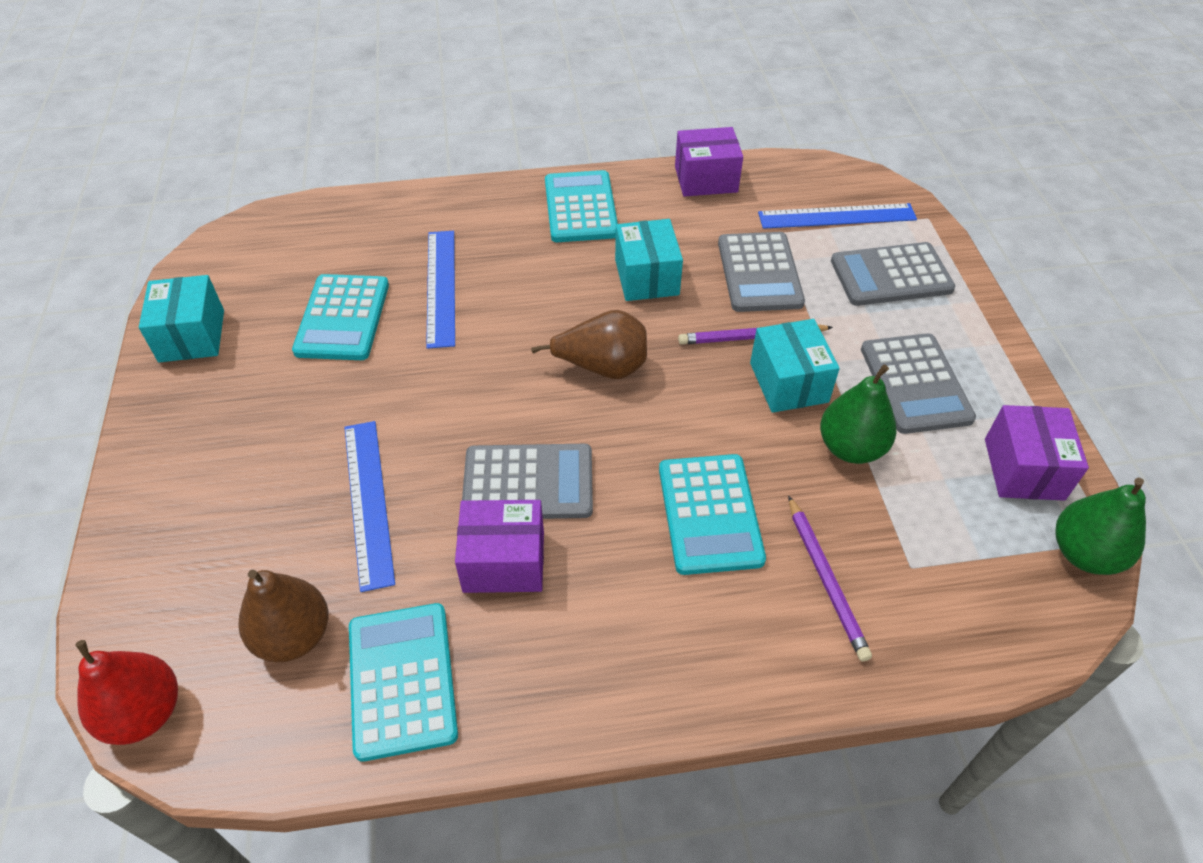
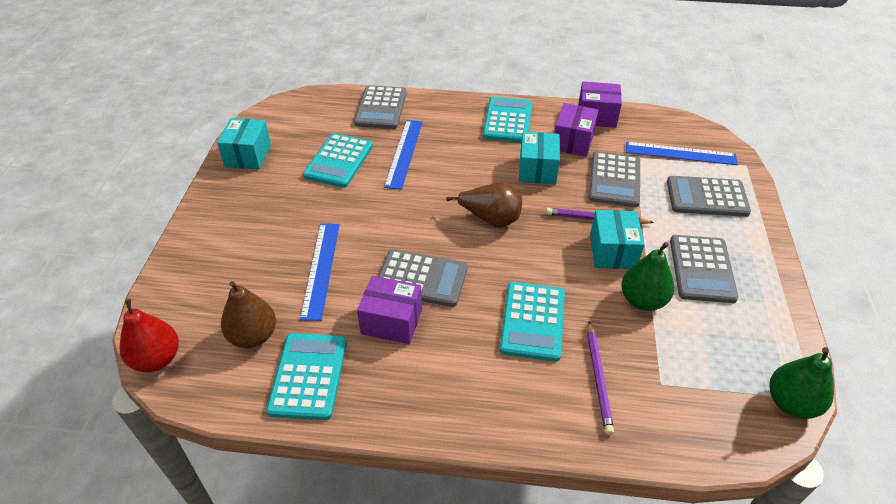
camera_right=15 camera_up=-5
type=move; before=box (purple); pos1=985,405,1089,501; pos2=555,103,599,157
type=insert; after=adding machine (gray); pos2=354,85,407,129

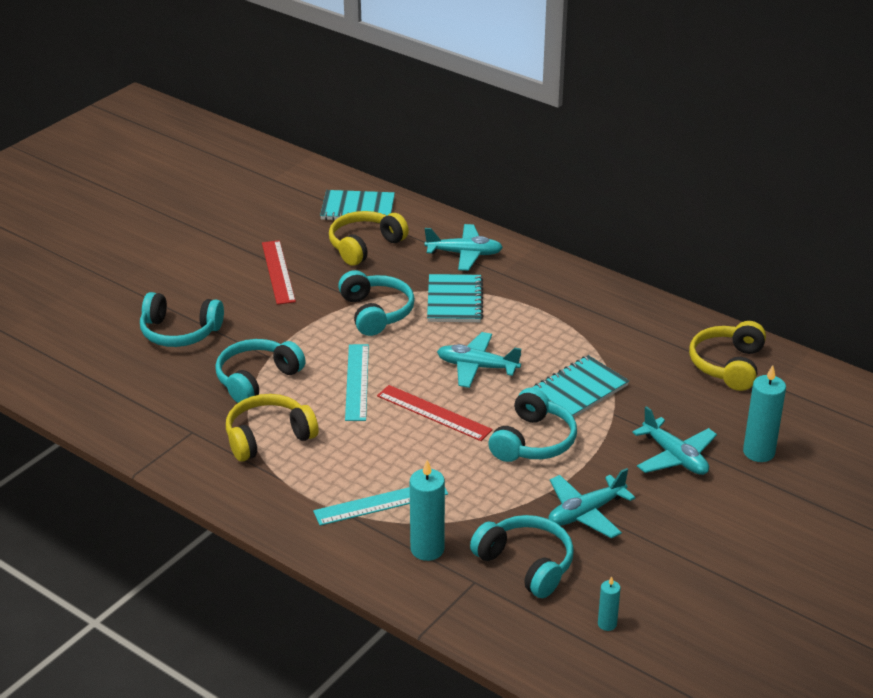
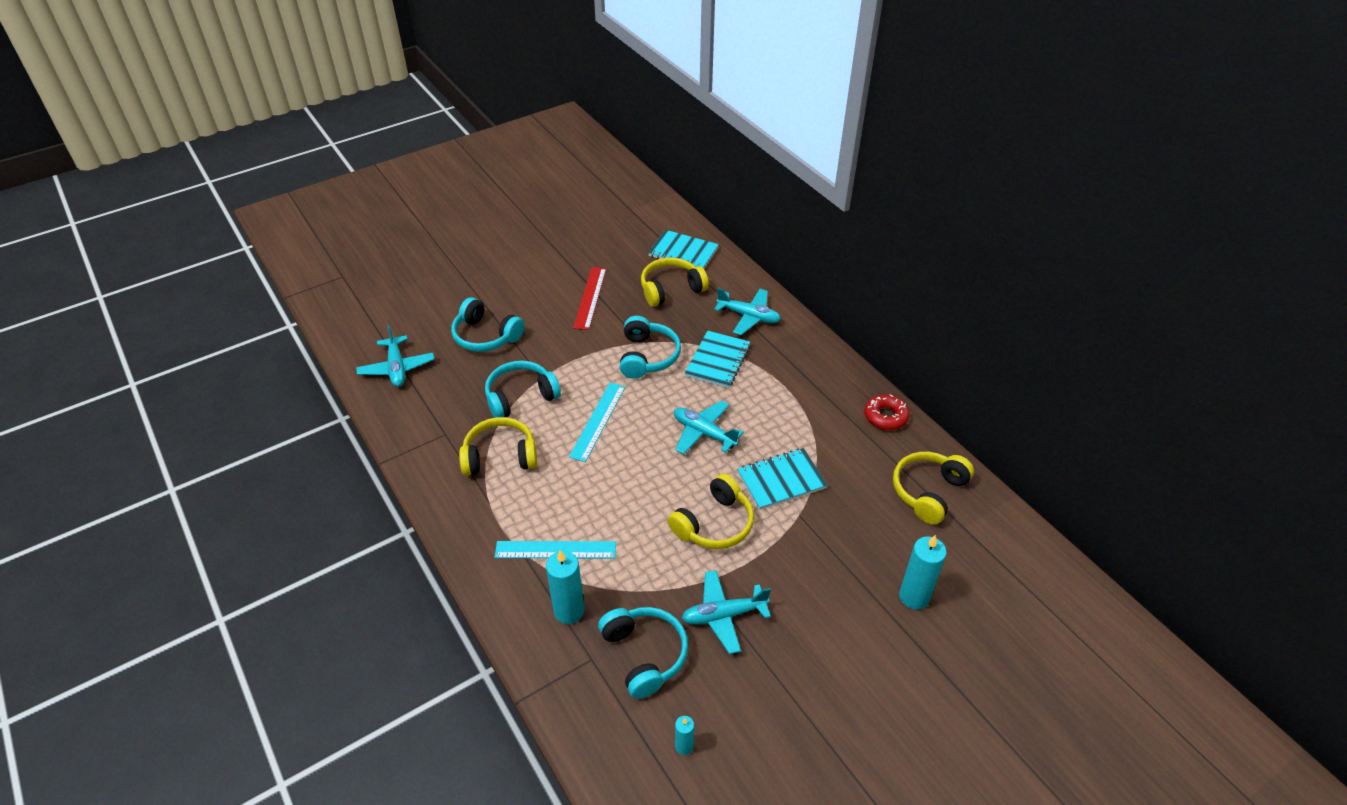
camera_right=20 camera_up=10
type=delete; before=ruler (scarlet); pos1=377,385,493,441
type=recolor; before=over-ear headphones (teal); after=over-ear headphones (yellow); pos1=489,388,577,462; pos2=668,474,754,549
type=move; before=aeroplane (teal); pos1=632,406,717,475; pos2=356,325,435,387
type=insert; after=donut (scarlet); pos2=864,394,909,430

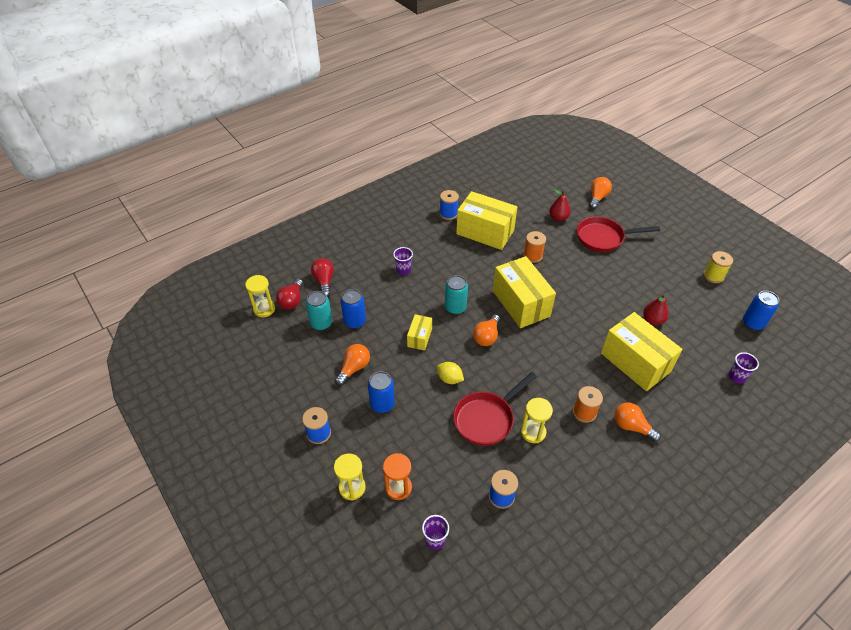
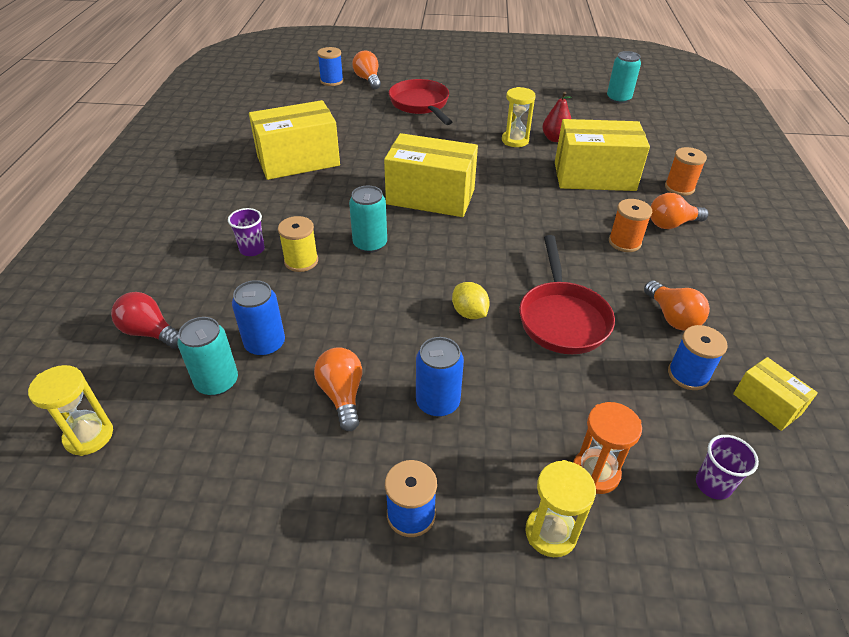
camera_right=-50 camera_up=-5
type=delete; before=bulb (scarlet); pos1=276,279,303,310
type=move; before=box (yellow); pos1=407,314,432,351; pos2=733,357,818,431
type=rotate; before=lemon (yellow); pos1=437,362,464,384; pos2=452,282,490,319; turn=75
type=move; before=spool (royal blue); pos1=440,190,459,220; pos2=317,47,344,86
type=move; before=bulb (bright orange); pos1=473,314,500,346; pos2=644,280,710,331
type=move; before=sand timer (yellow); pos1=521,398,553,443; pos2=502,87,536,147
type=move; before=spool (bright orange); pos1=523,231,546,263; pos2=665,147,707,196
type=delete; before=toy pear (scarlet); pos1=549,190,571,221
type=rotate; before=frying pan (scarlet); pos1=577,216,660,252; pos2=389,79,452,125; turn=120
type=move; before=spool (yellow); pos1=704,251,733,283; pos2=278,216,318,272
type=delete; before=beaker (purple); pos1=728,352,759,383
type=recolor; before=soda can (royal blue); after=soda can (teal); pos1=743,291,779,330; pos2=607,51,641,103

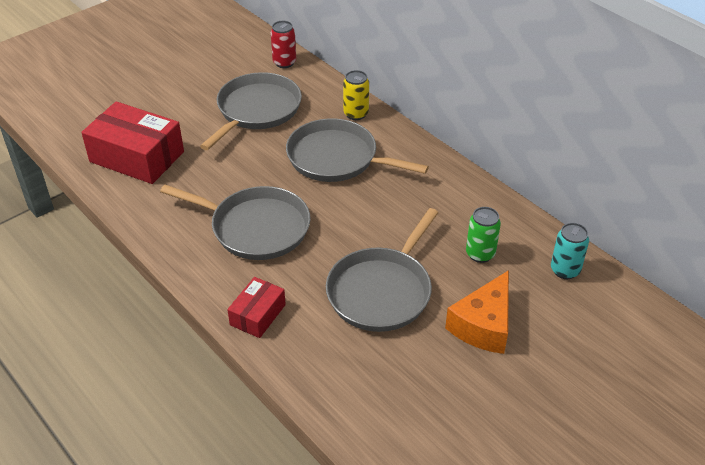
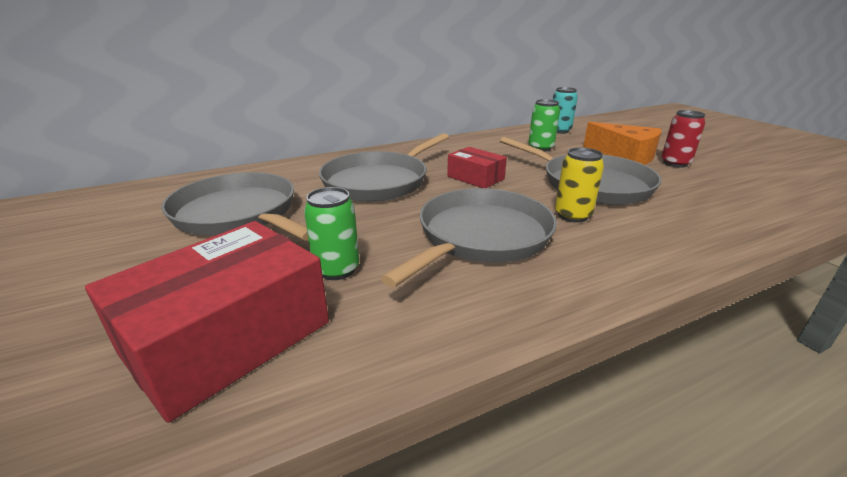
camera_right=-75 camera_up=-15
type=move; before=box (scarlet); pos1=227,277,286,338; pos2=447,147,507,188
type=move; before=soda can (scarlet); pos1=271,21,296,68; pos2=661,110,705,168
type=move; before=soda can (yellow); pos1=343,70,369,120; pos2=555,147,604,223
type=insert; after=soda can (emerald); pos2=304,187,359,280

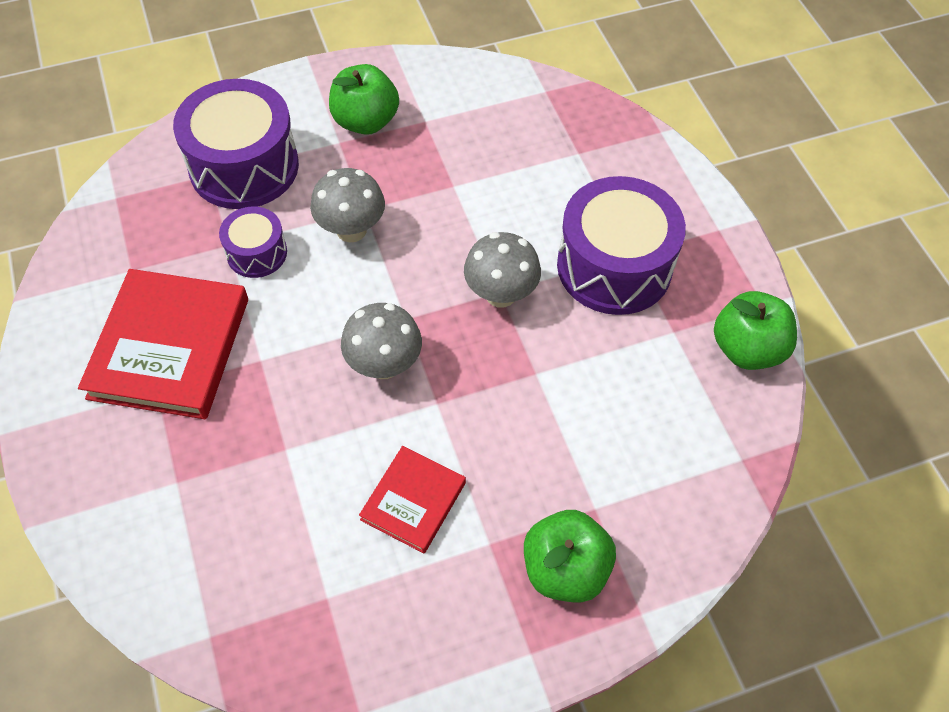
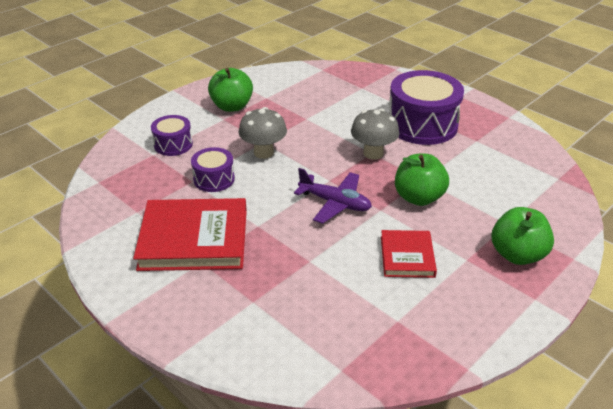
camera_right=-25 camera_up=-20
type=rotate; before=hardcover (scarlet); pos1=78,269,248,419; pos2=133,198,247,271; turn=-75
type=resize; before=snare drum (purple); pos1=173,79,299,209; pos2=151,115,193,156; scale=0.52
type=replace; before=fungus (gray); after=aeroplane (purple); pos1=341,303,422,379; pos2=294,168,372,224
type=move; before=apple fruit (emerald); pos1=714,291,797,370; pos2=395,154,449,206

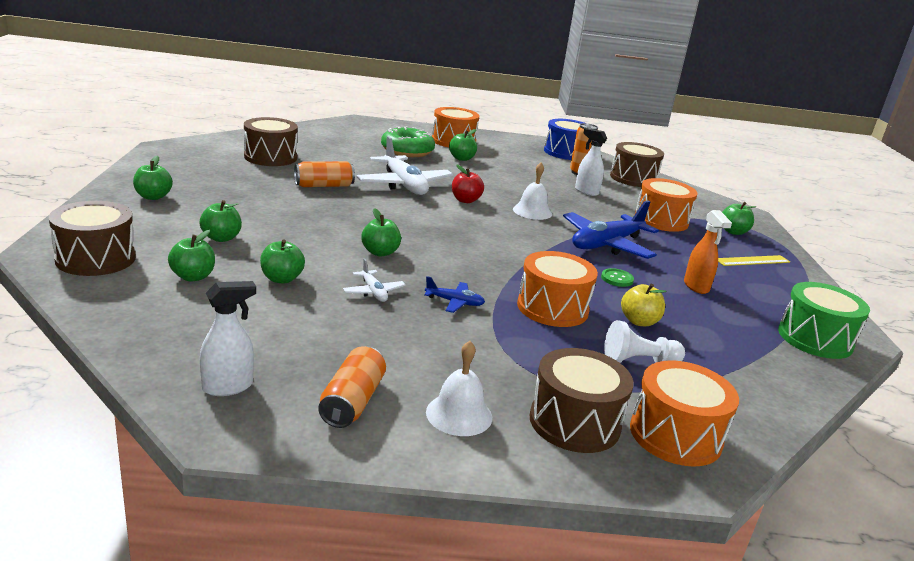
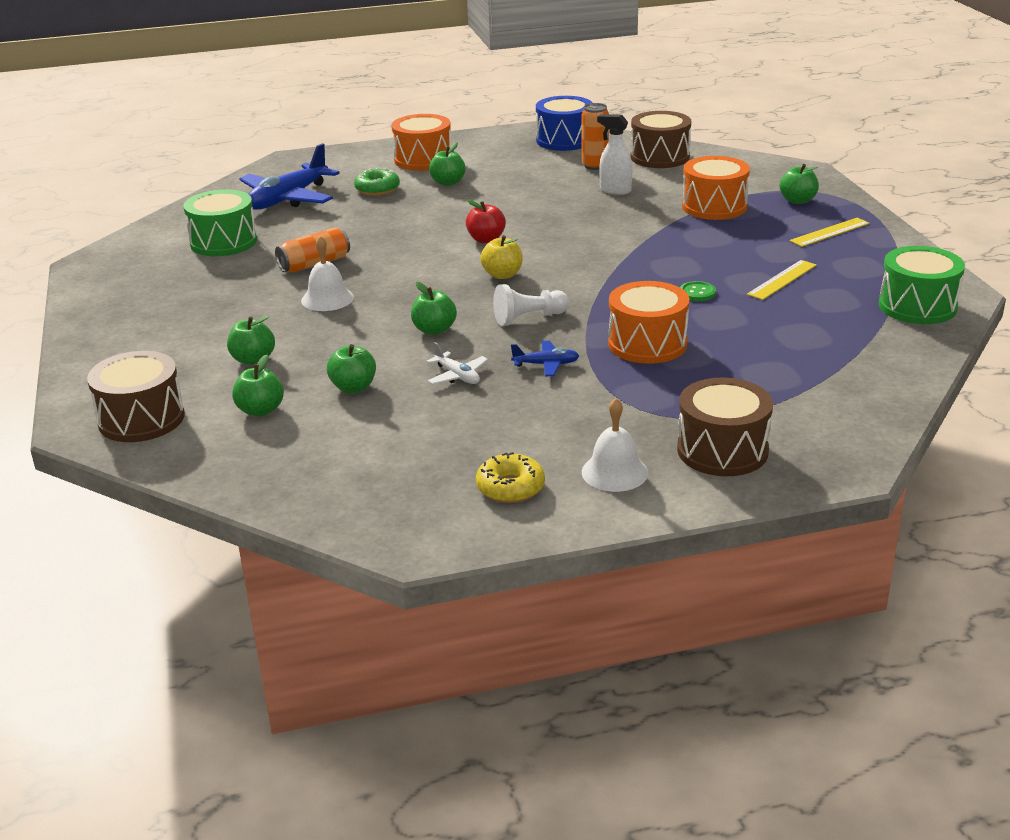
camera_right=-10 camera_up=5
type=delete; before=apple fruit (emerald); pos1=133,156,173,200
type=delete; before=spray cleaner (snow-white); pos1=200,281,256,396
type=recolor; before=snare drum (brown); after=snare drum (emerald); pos1=244,117,298,166; pos2=183,189,257,256
type=replace; before=soda can (bright orange); after=donut (yellow); pos1=318,346,386,428; pos2=476,452,545,503
type=delete; before=aeroplane (snow-white); pos1=356,136,453,195
type=resize; before=donut (emerald); pos1=381,127,435,157; pos2=354,168,400,196; scale=0.65
type=move; before=hand bell (snow-white); pos1=513,163,552,220; pos2=301,236,354,311
type=move; before=aeroplane (royal blue); pos1=563,200,659,259; pos2=239,143,340,209
type=move; before=pawn (snow-white); pos1=604,320,685,363; pos2=493,284,569,326
type=move; before=apple fruit (yellow); pos1=621,284,666,326; pos2=480,235,523,279
type=delete; before=snare drum (bright orange); pos1=630,360,739,467
type=replace; before=spray cleaner (bright orange); after=ruler (yellow); pos1=684,210,732,294; pos2=747,260,817,300

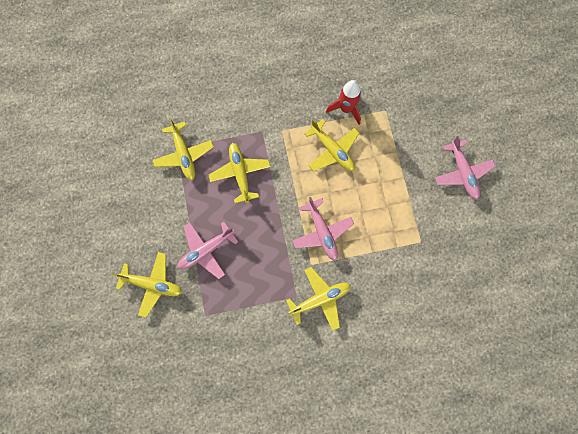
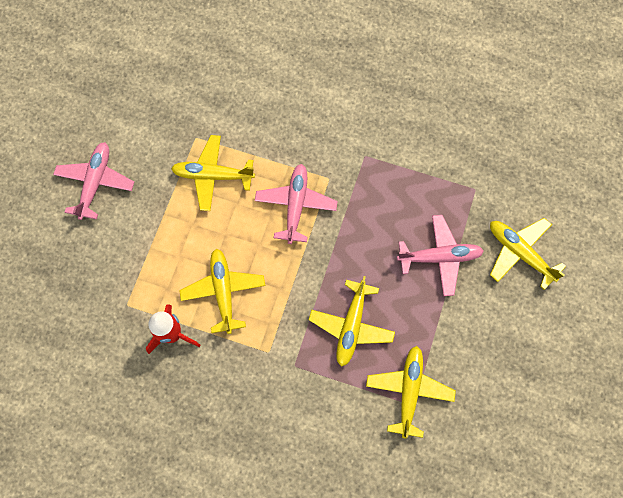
camera_right=-150 camera_up=-5
type=move; before=aeroplane (yellow); pos1=286,267,351,331; pos2=171,135,255,211

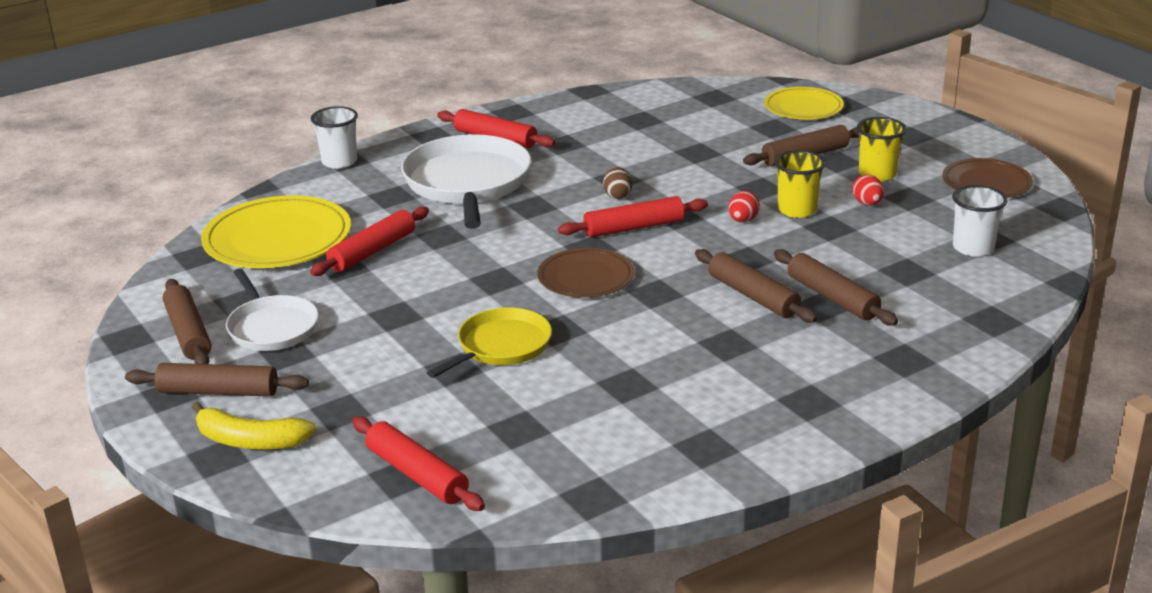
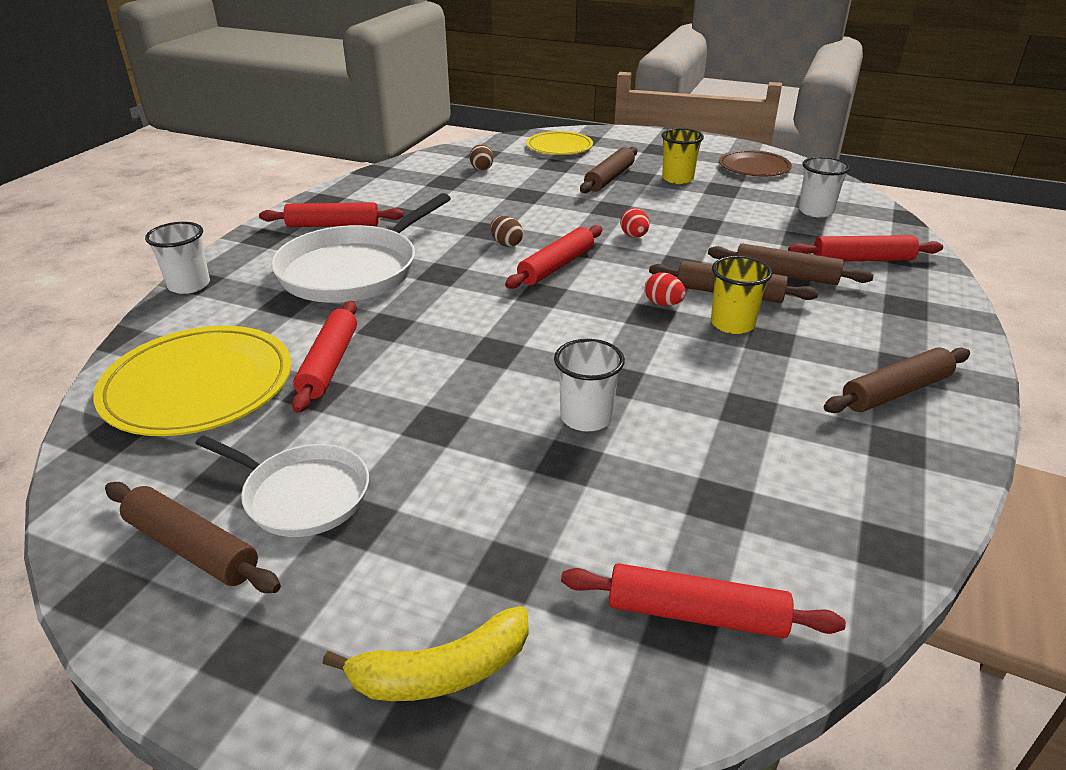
camera_right=-35 camera_up=5
type=move; before=dough roller (brown); pos1=125,363,309,397; pos2=824,347,970,413
type=rotate; before=frying pan (snow-white); pos1=401,134,531,229; pos2=271,193,451,303; turn=-105
type=replace; before=frying pan (yellow); after=beaker (snow-white); pos1=427,307,552,378; pos2=554,339,625,432
type=delete; before=flat dish (brown); pos1=537,248,634,298
type=move; before=beaker (yellow); pos1=774,150,826,218; pos2=711,256,772,334
type=move; before=egg shape (scarlet); pos1=852,174,884,205; pos2=645,272,686,306
type=insert; after=egg shape (brown); pos2=470,144,493,171
type=insert; after=dough roller (scarlet); pos2=788,235,943,261

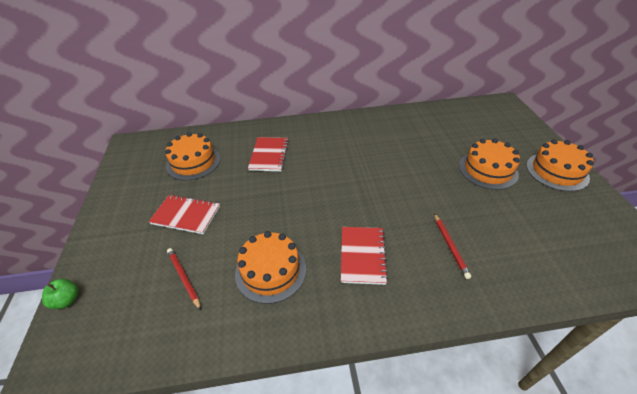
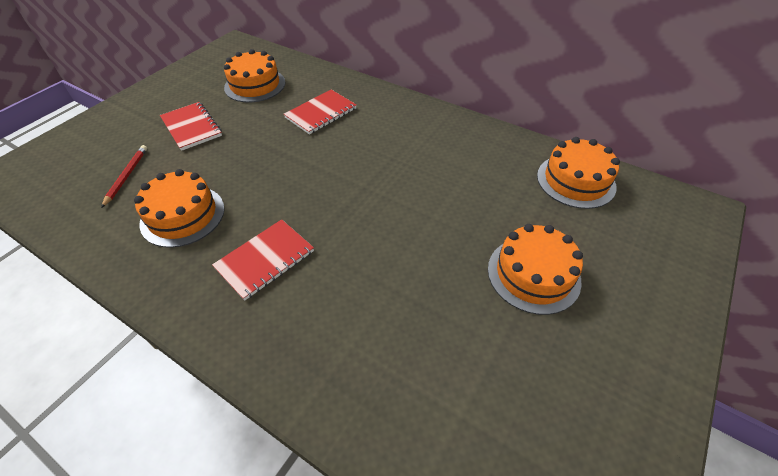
camera_right=40 camera_up=5
type=delete; before=apple fruit (emerald); pos1=42,279,78,309
type=delete; before=wooden pencil (scarlet); pos1=434,213,471,279
type=move; before=cake (bright orange); pos1=526,139,594,192; pos2=537,137,620,209

